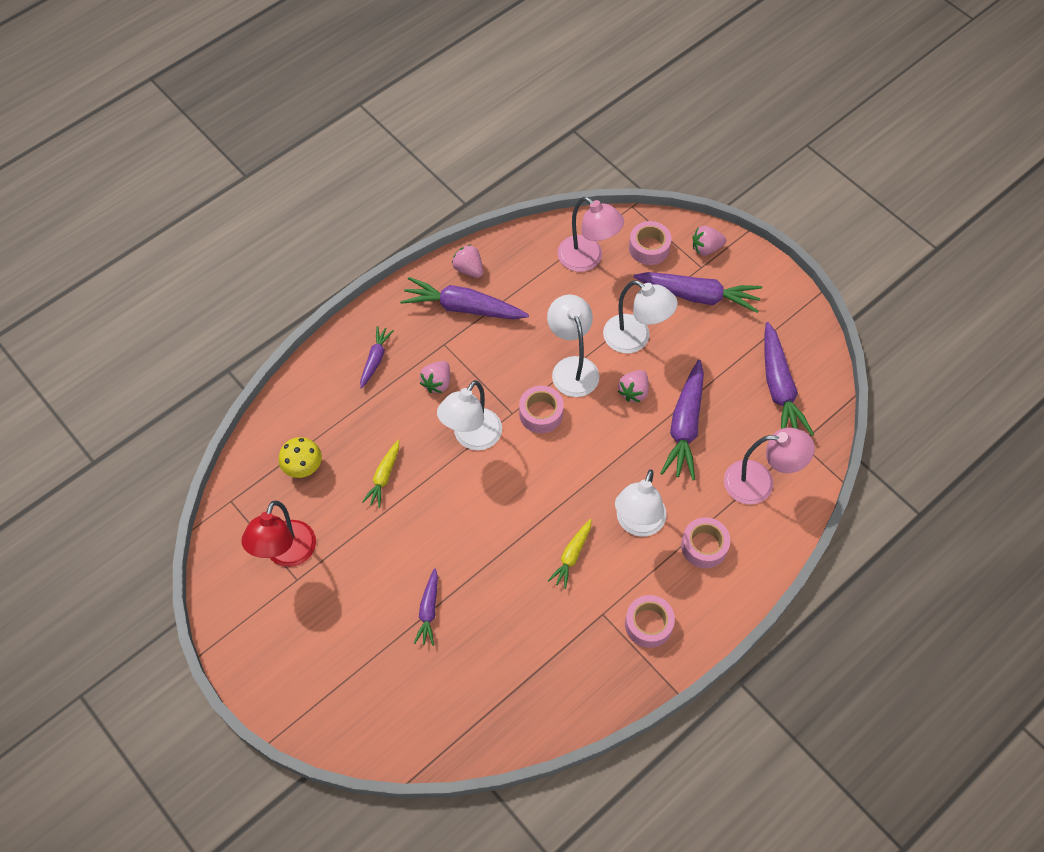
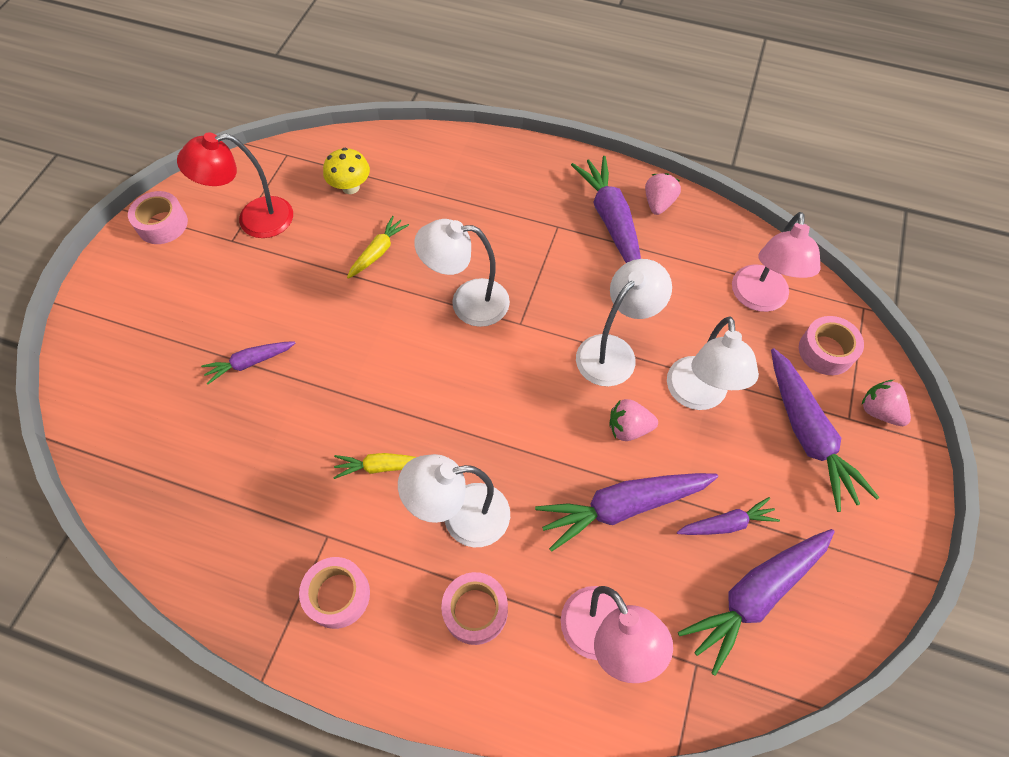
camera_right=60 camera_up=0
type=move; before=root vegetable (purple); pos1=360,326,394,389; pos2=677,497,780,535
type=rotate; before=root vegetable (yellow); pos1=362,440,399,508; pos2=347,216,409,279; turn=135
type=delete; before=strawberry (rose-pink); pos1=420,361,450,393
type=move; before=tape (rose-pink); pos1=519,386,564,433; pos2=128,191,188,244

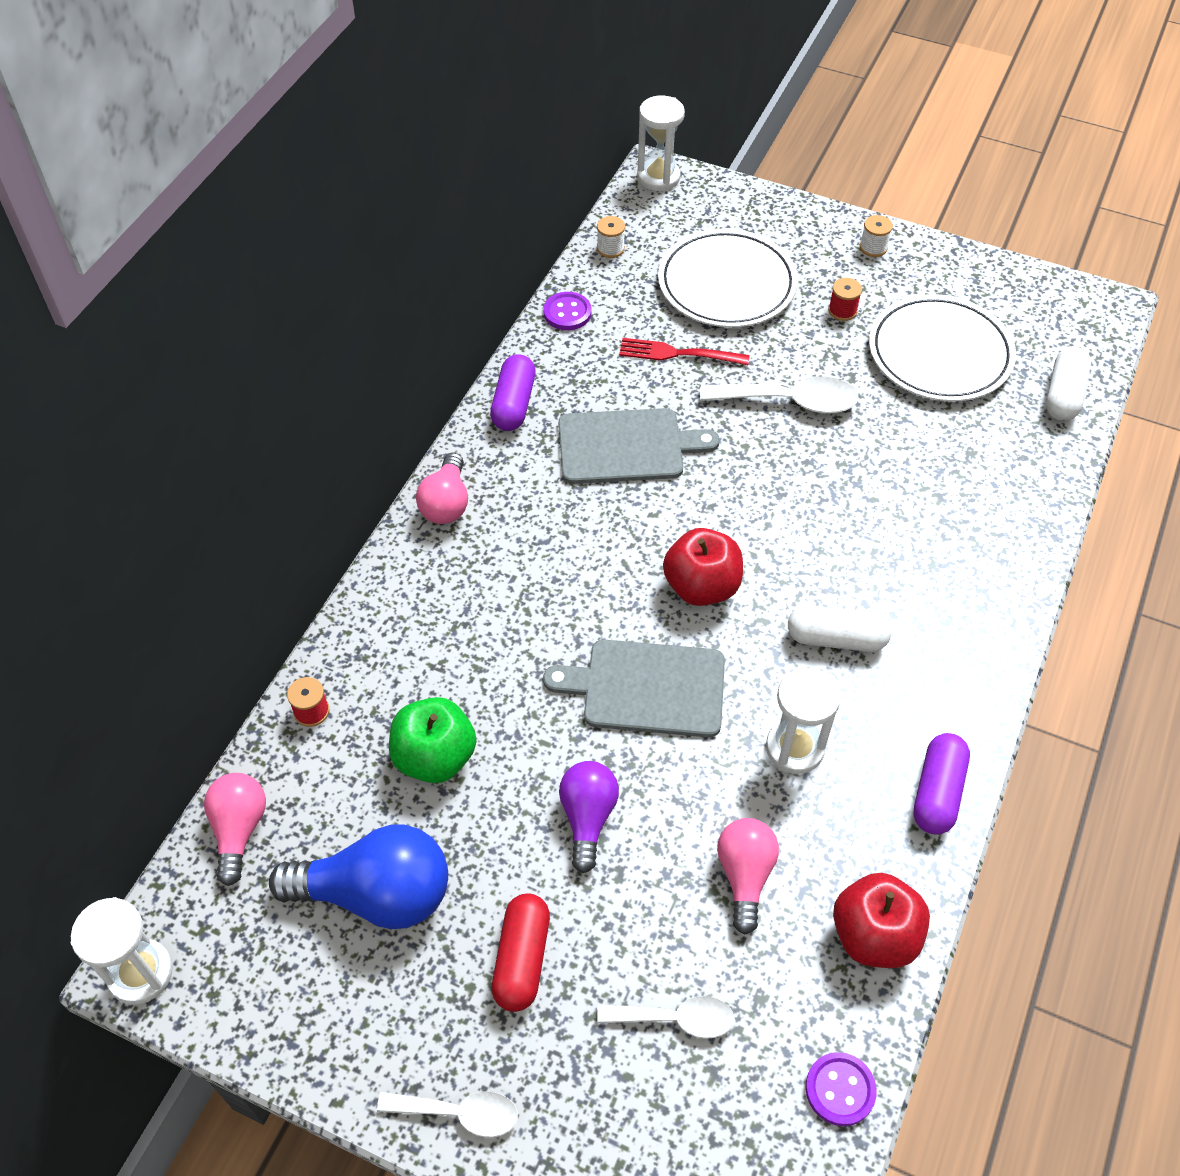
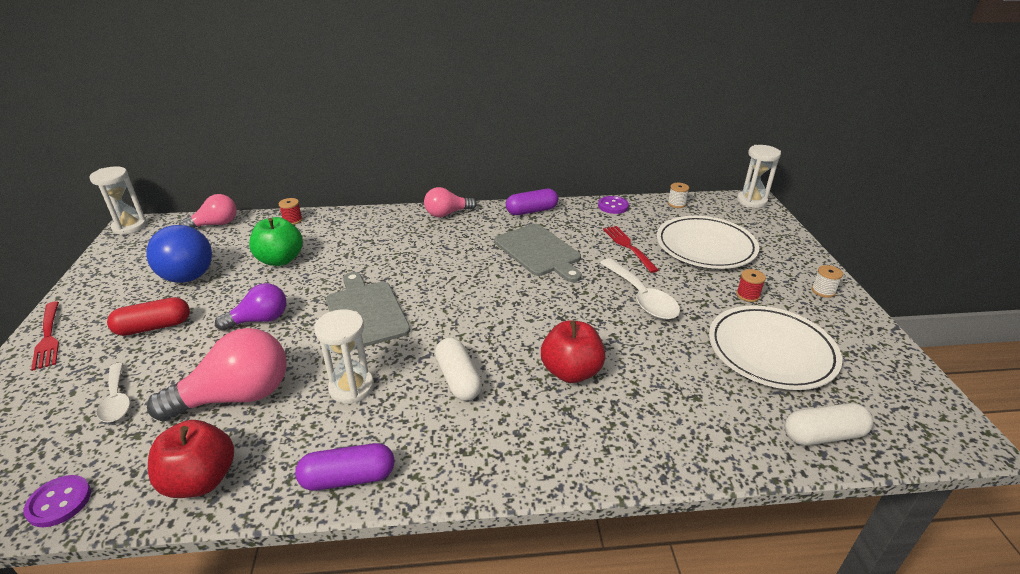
camera_right=60 camera_up=-20
type=replace; before=spoon (snow-white); after=fork (scarlet); pos1=377,1091,518,1137; pos2=31,301,59,371
type=move; before=apple fruit (scarlet); pos1=663,528,743,606; pos2=541,320,606,383
type=resize; before=bulb (rose-pink); pos1=717,818,779,934; pos2=147,328,287,421; scale=1.63

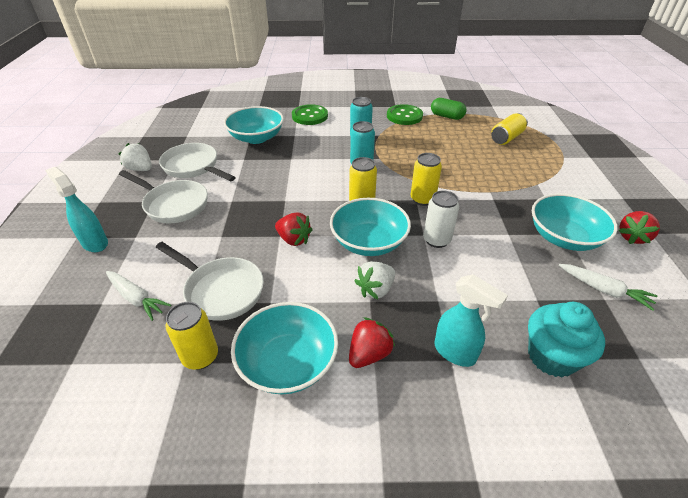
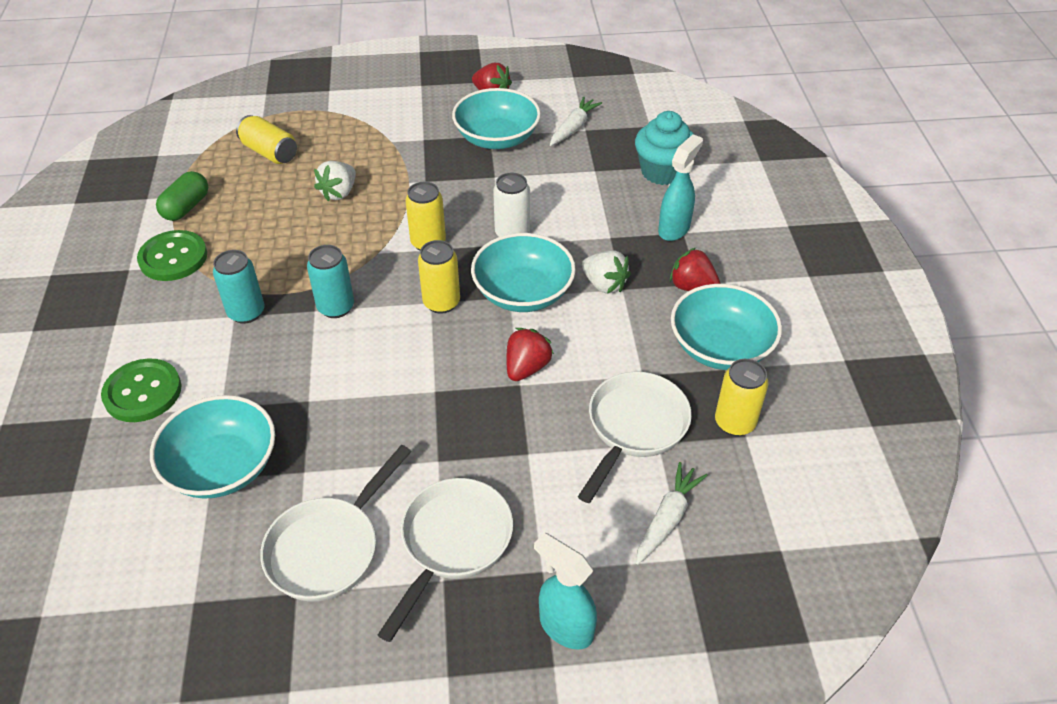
camera_right=-95 camera_up=5
type=rotate; before=spray cleaner (teal); pos1=45,167,108,252; pos2=534,532,597,649; turn=90
type=move; before=strawberry (snow-white); pos1=119,143,152,171; pos2=314,161,356,201

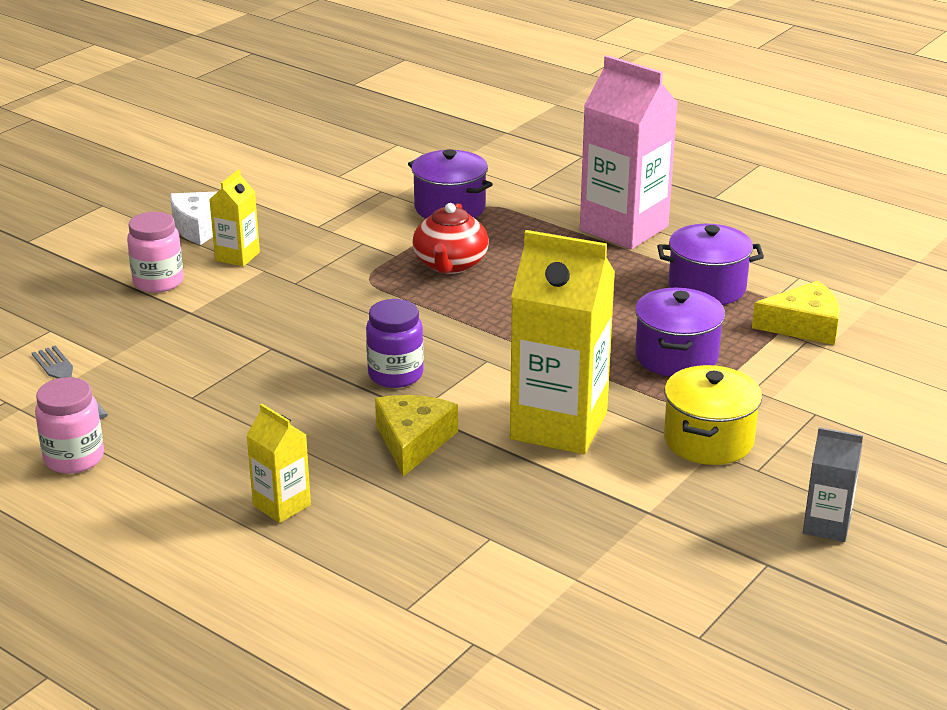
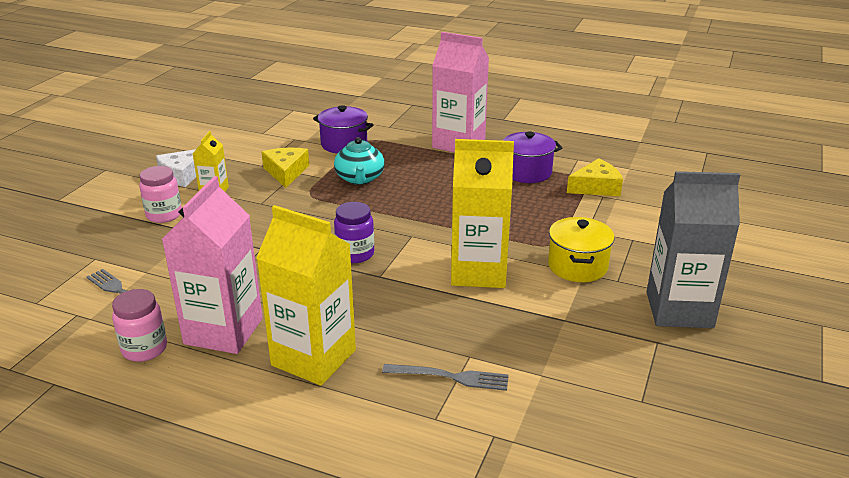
camera_right=-15 camera_up=0
type=resize; before=juice carton (yellow); pos1=246,404,311,523; pos2=256,205,356,386; scale=2.03
type=move; before=cheese wedge (yellow); pos1=375,395,458,477; pos2=262,148,309,188
type=recolor; before=tea pot (scarlet); after=tea pot (teal); pos1=412,203,489,274; pos2=334,137,385,185
type=delete; before=pot (purple); pos1=635,288,725,377
type=resize; before=juice carton (gray); pos1=803,427,863,542; pos2=647,171,740,328; scale=2.03
type=insert; after=juice carton (rose-pink); pos2=162,176,263,354
type=insert; after=fork (gray); pos2=382,364,509,391

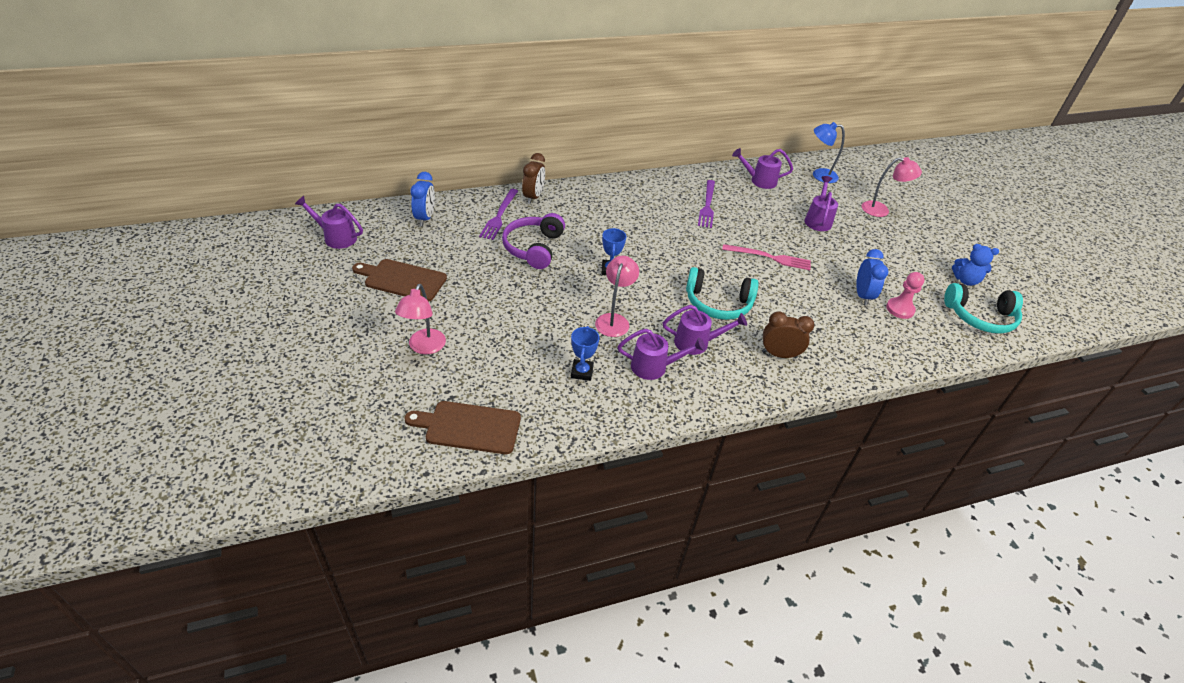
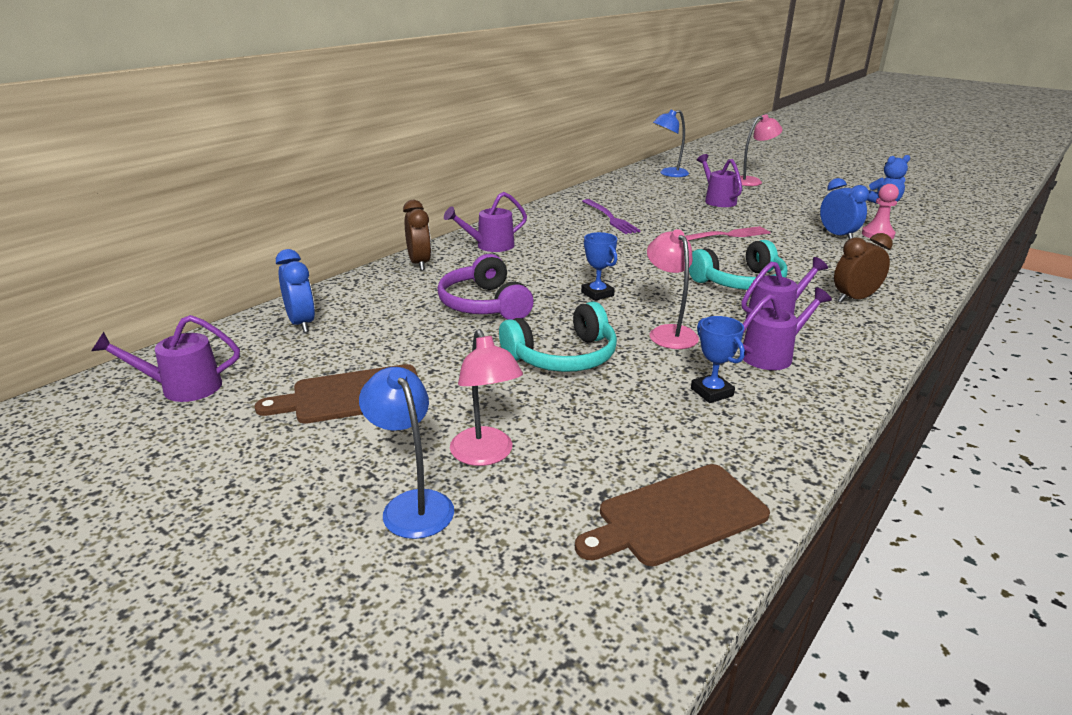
camera_right=-30 camera_up=-15
type=delete; before=fork (purple); pos1=479,189,518,240
type=move; before=watering can (purple); pos1=732,148,793,189; pos2=444,192,527,252
type=move; before=over-ear headphones (teal); pos1=944,283,1023,334; pos2=499,302,617,372
type=insert; after=reading lamp (royal blue); pos2=359,367,454,539

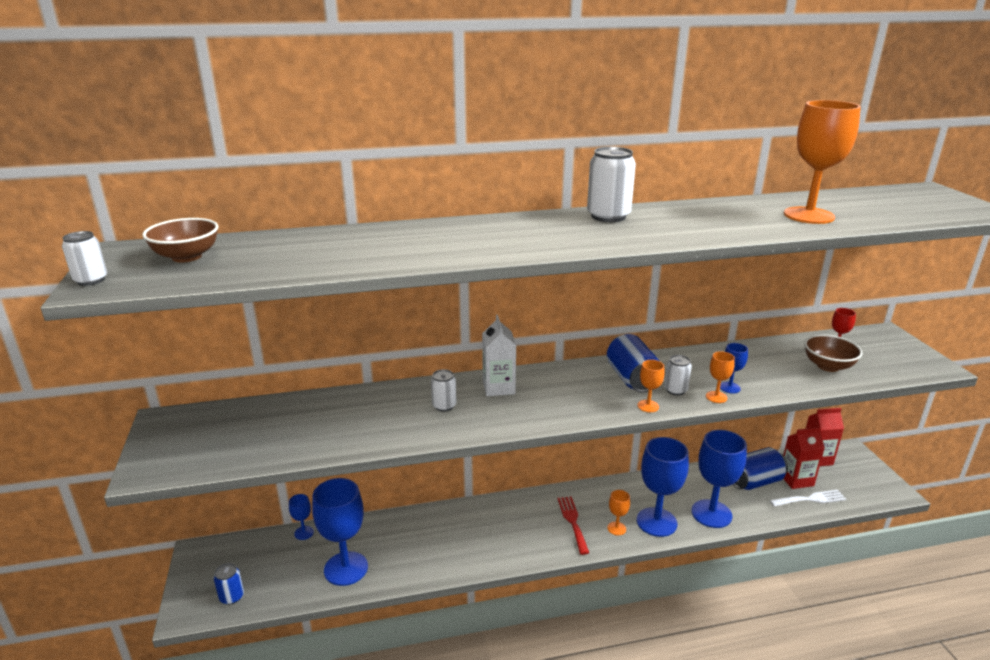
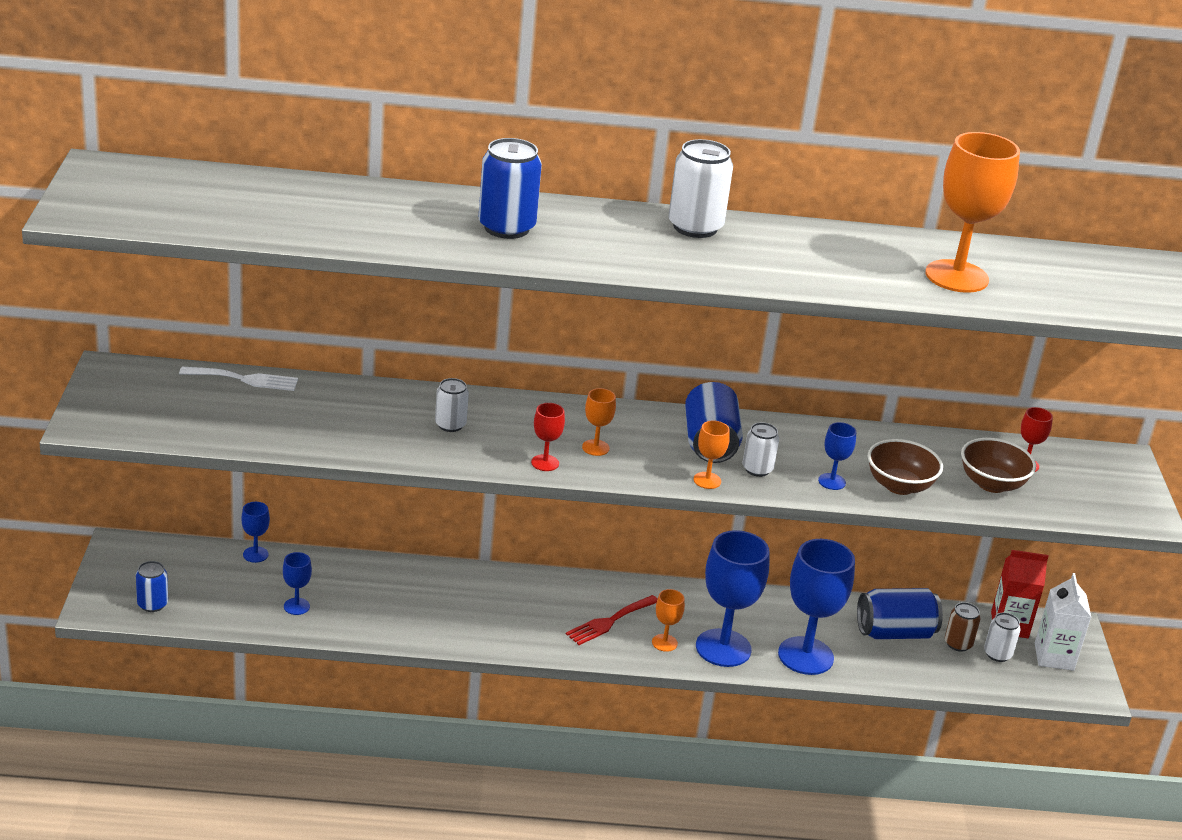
camera_right=10 camera_up=5
type=move; before=soda can (snow-white); pos1=62,231,107,286; pos2=984,612,1021,662
type=move; before=bowl (brown); pos1=142,218,219,262; pos2=868,439,943,495
type=resize; before=wine glass (royal blue); pos1=312,478,368,586; pos2=283,552,312,615; scale=0.46
type=move; before=juice carton (snow-white); pos1=482,315,516,396; pos2=1035,573,1091,671
type=rotate; before=fork (scarlet); pos1=557,496,589,555; pos2=566,595,658,645; turn=-135
type=move; before=wine glass (bright orange); pos1=706,351,735,403; pos2=582,388,616,456
type=move; before=fork (snow-white); pos1=770,490,846,507; pos2=179,367,298,391
type=replace; before=juice carton (scarlet); after=soda can (brown); pos1=784,427,825,489; pos2=945,602,980,652
type=insert; after=soda can (royal blue); pos2=479,138,542,239
type=insert; after=wine glass (scarlet); pos2=531,403,565,471

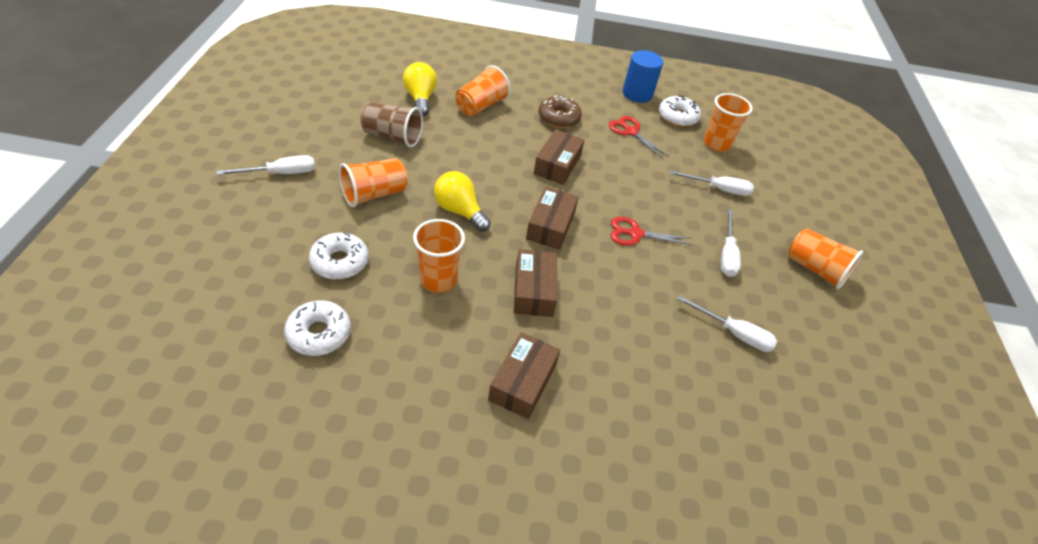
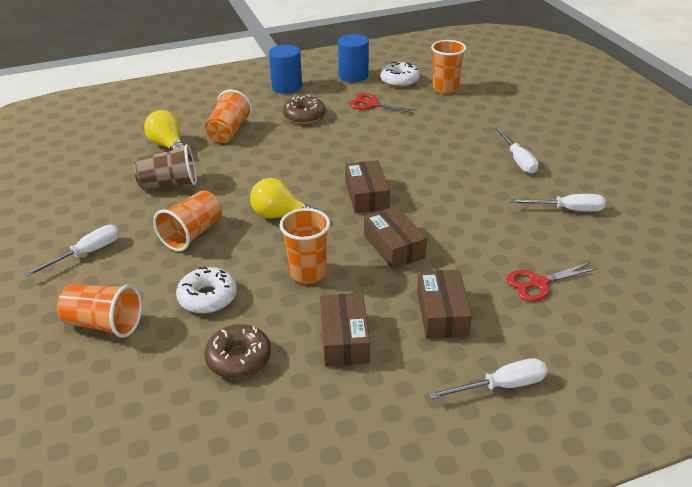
camera_right=-20 camera_up=-10
type=recolor; before=donut (snow-white); after=donut (brown); pos1=284,300,351,356; pos2=204,324,271,379
type=move; before=box (brown); pos1=534,129,585,185; pos2=320,293,370,366
type=move; before=pair of scissors (scarlet); pos1=611,217,693,246; pos2=506,262,598,302
type=move; before=screwdriver (snow-white); pos1=669,170,754,196; pos2=429,358,547,399
type=move; before=beaker (bright orange); pos1=788,229,864,289; pos2=57,284,142,338
type=insert; after=cylinder (royal blue); pos2=269,45,302,94

